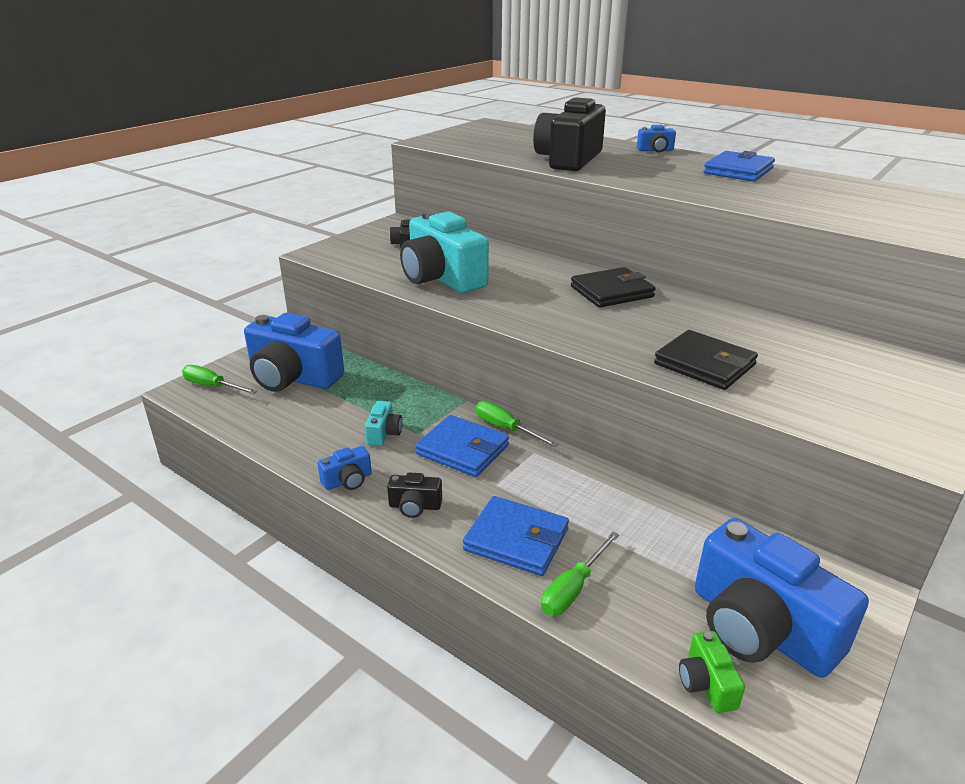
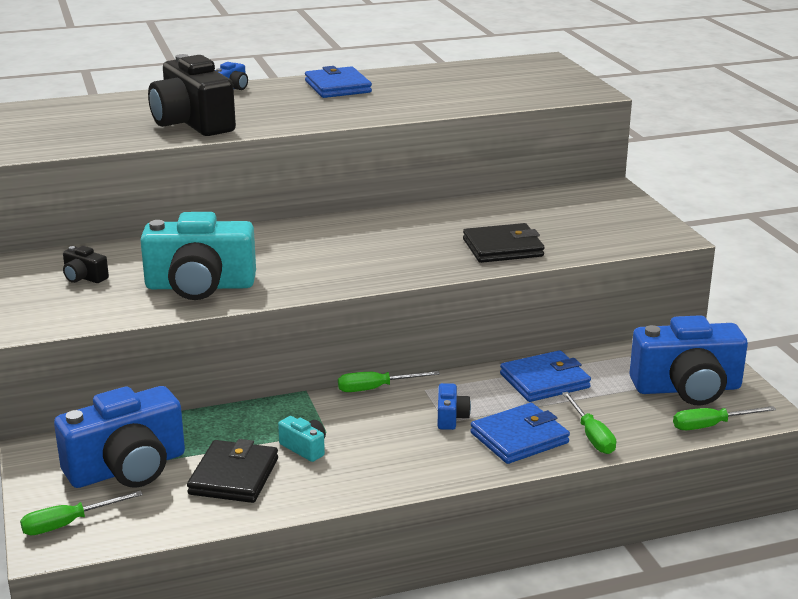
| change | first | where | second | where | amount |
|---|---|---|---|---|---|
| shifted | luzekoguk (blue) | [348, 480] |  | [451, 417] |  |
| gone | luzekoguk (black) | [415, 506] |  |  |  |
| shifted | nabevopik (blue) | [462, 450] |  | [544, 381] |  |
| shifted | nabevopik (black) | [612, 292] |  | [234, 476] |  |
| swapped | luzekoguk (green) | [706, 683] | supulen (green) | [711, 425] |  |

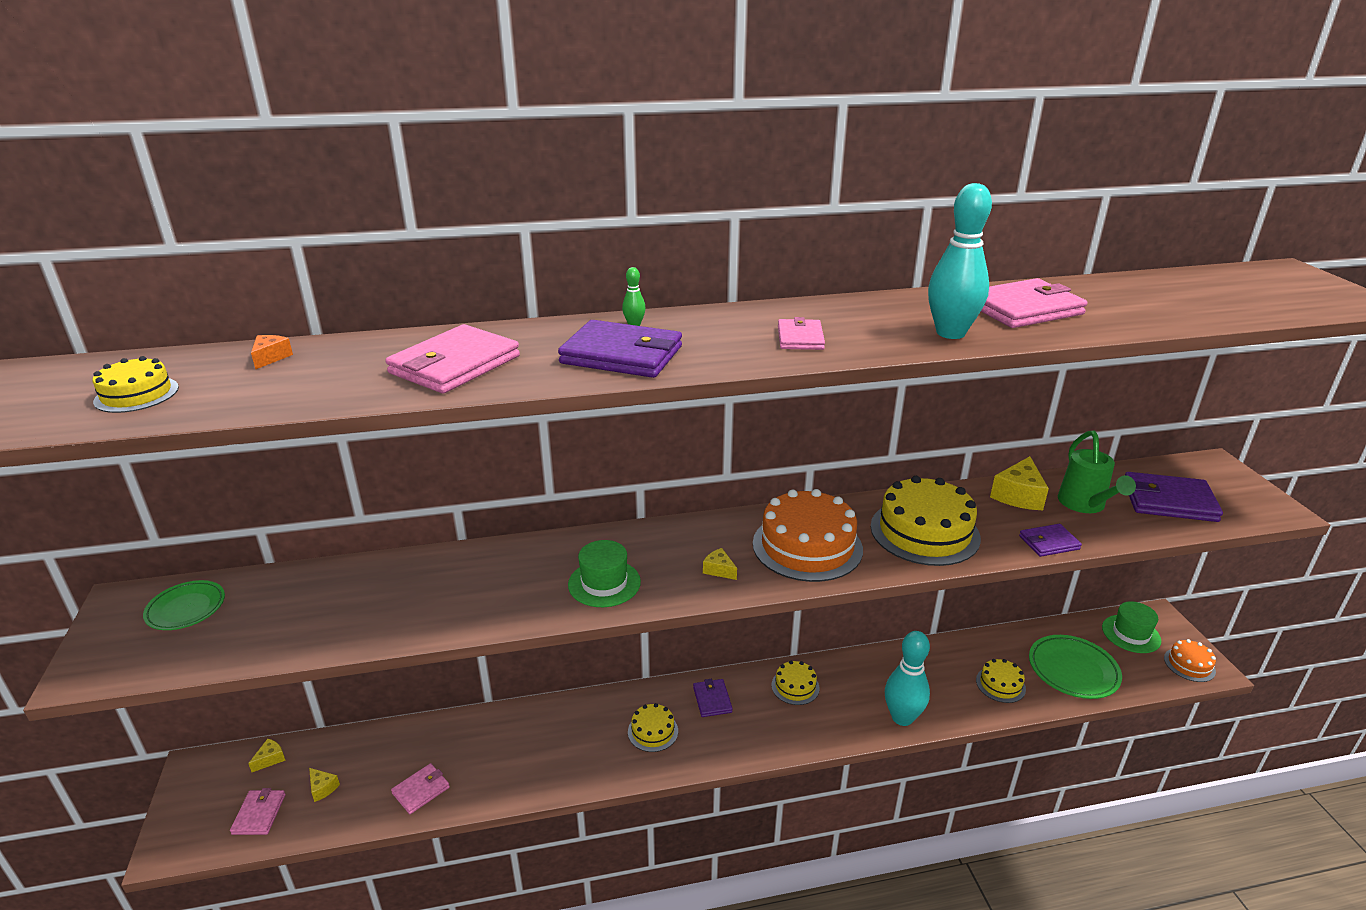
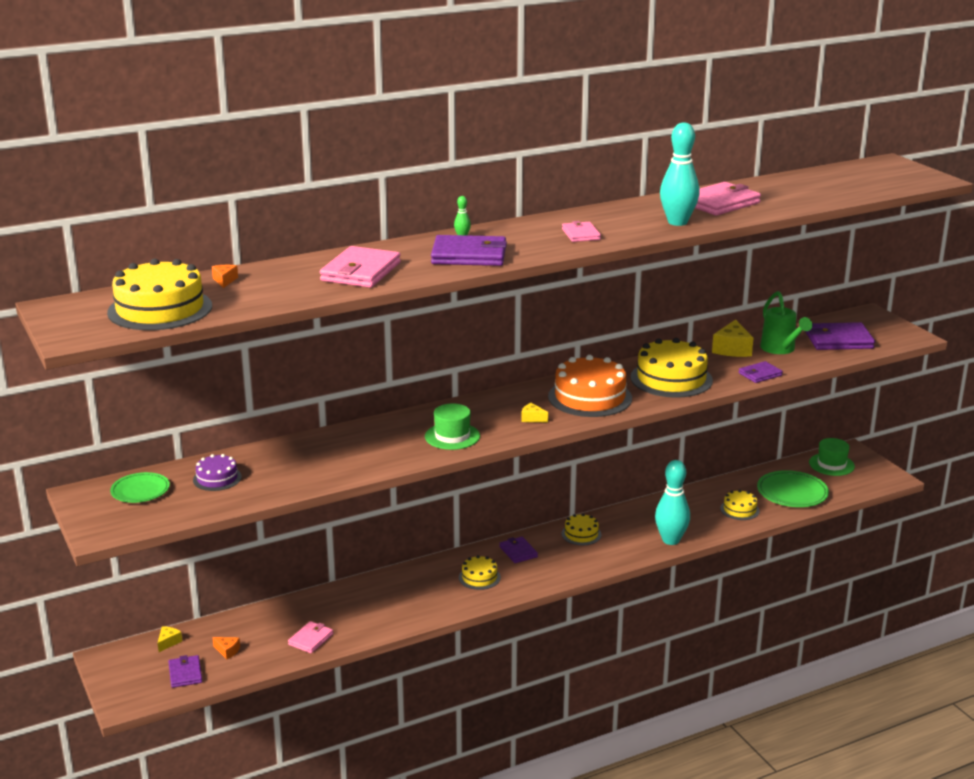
| change | first | where | second | where | amount |
|---|---|---|---|---|---|
| scaled | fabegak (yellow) | [136, 394] |  | [160, 309] | x1.95 |
| repainted | nabevopik (pink) | [259, 814] | nabevopik (purple) | [185, 673] |  |
| repainted | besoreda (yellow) | [322, 788] | besoreda (orange) | [227, 651] |  |
| gone | fabegak (orange) | [1189, 664] |  |  |  |
| new |  |  | fabegak (purple) | [217, 478] |  |

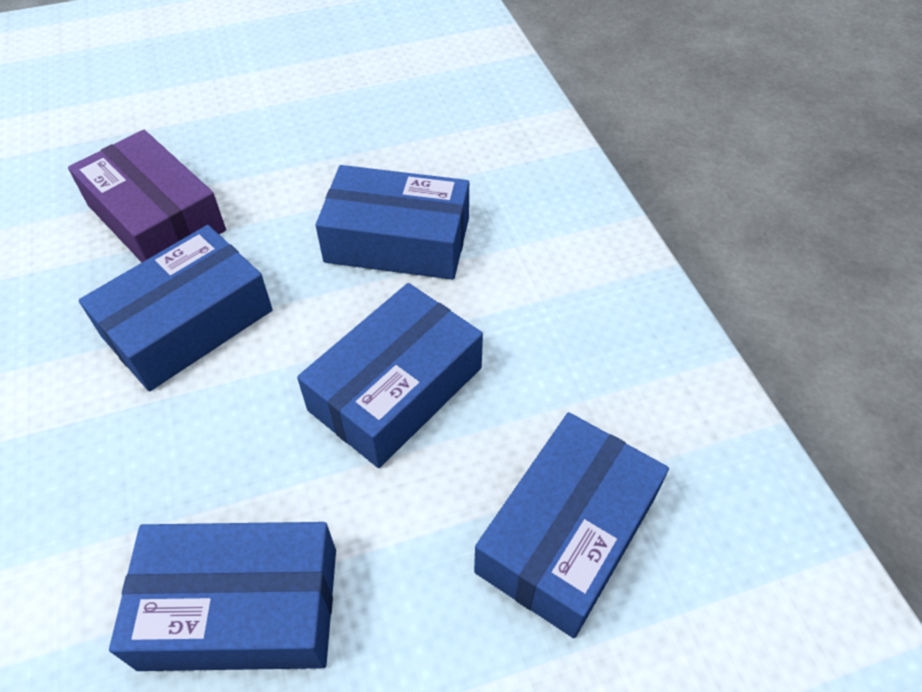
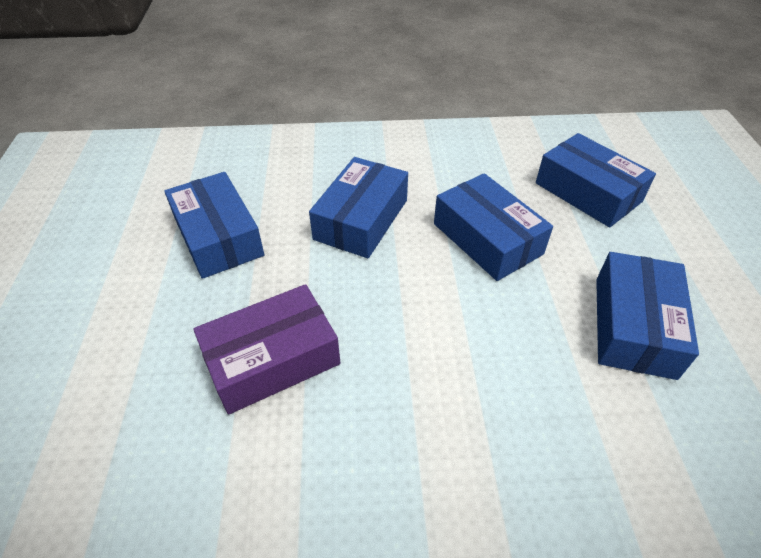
| change | first | where | second | where | amount |
|---|---|---|---|---|---|
| shifted | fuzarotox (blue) | [188, 323] |  | [218, 237] |  |

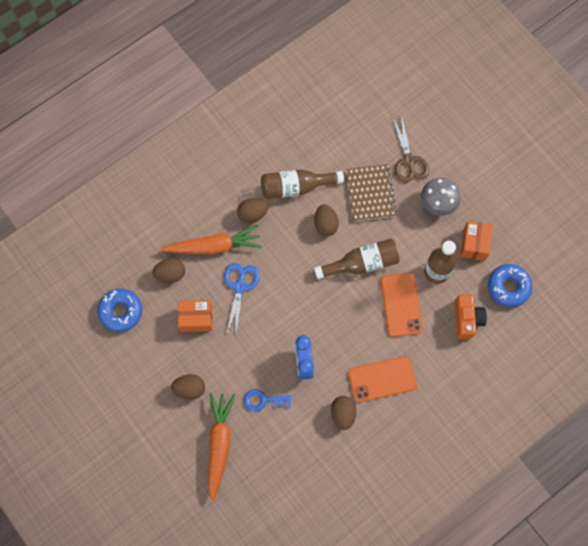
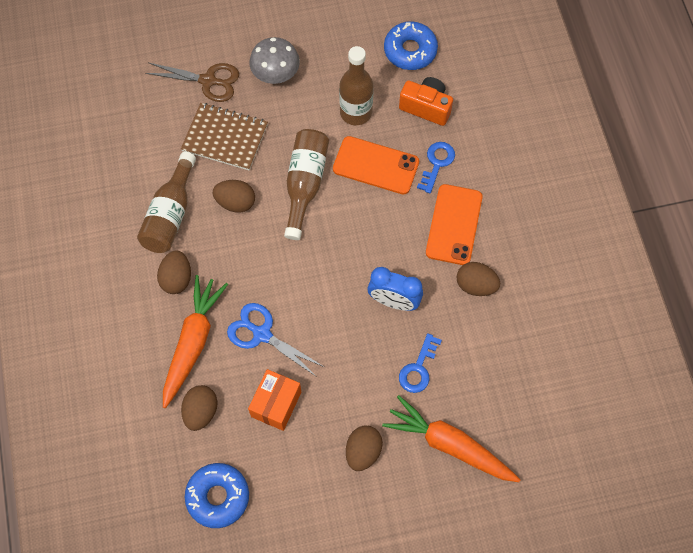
| change | first | where | second | where | amount |
|---|---|---|---|---|---|
| gone | fuzarotox (orange) | [474, 244] |  |  |  |
| new |  |  | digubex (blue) | [437, 163] |  |

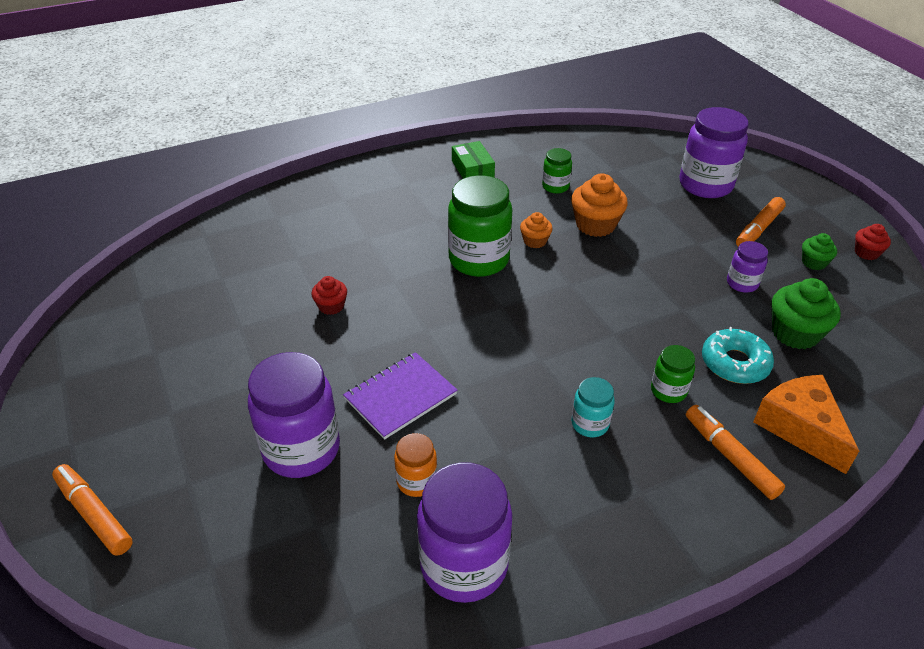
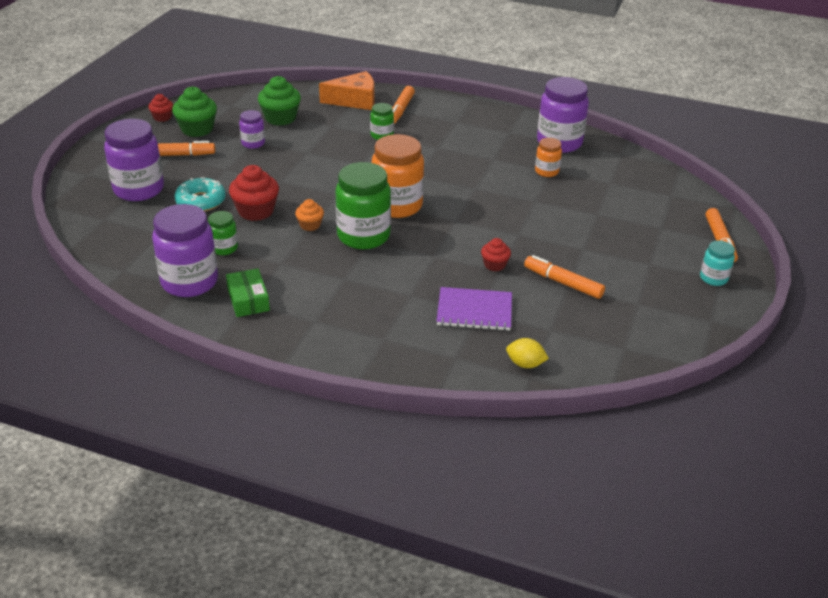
| change | first | where | second | where | amount |
|---|---|---|---|---|---|
| shifted | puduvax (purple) | [301, 449] |  | [189, 282] |  |
| shifted | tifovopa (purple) | [400, 396] |  | [474, 311] |  |
| rotated | fuzarotox (green) | [472, 169] |  | [248, 300] | 45 degrees counterclockwise |
| repainted | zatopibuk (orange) | [595, 225] | zatopibuk (red) | [256, 211] |  |
| shifted | puduvax (turquoise) | [590, 424] |  | [713, 278] |  |
| shifted | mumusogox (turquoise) | [734, 363] |  | [201, 201] |  |
| rotated | besoreda (orange) | [800, 428] |  | [354, 100] | 120 degrees counterclockwise |
| scaled | zatopibuk (green) | [814, 262] |  | [197, 129] | x1.75 |
| new |  |  | puduvax (orange) | [397, 206] |  |
| new |  |  | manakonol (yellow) | [525, 364] |  |
| new |  |  | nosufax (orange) | [563, 283] |  |

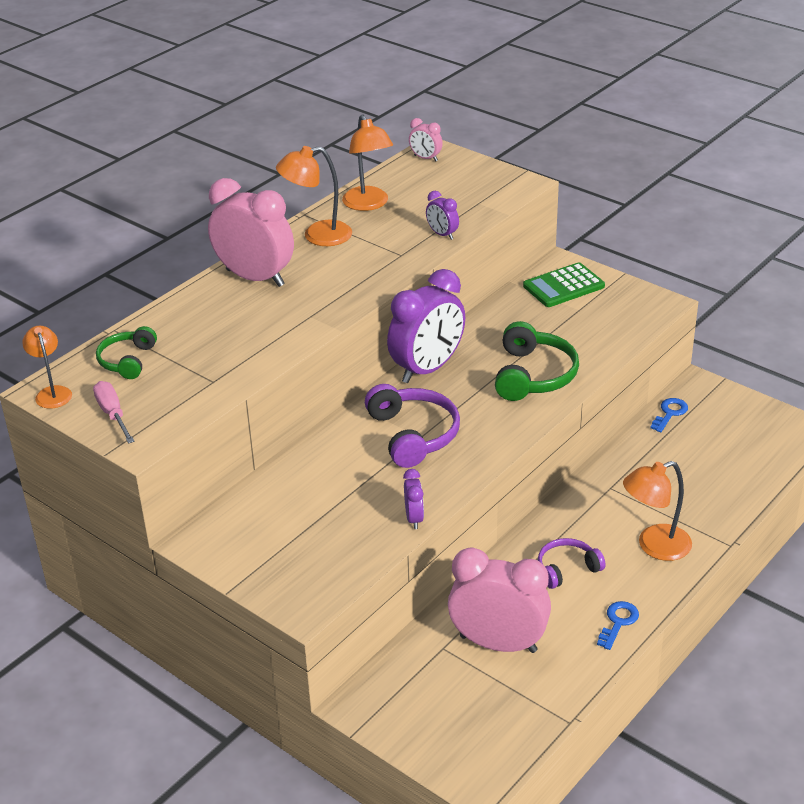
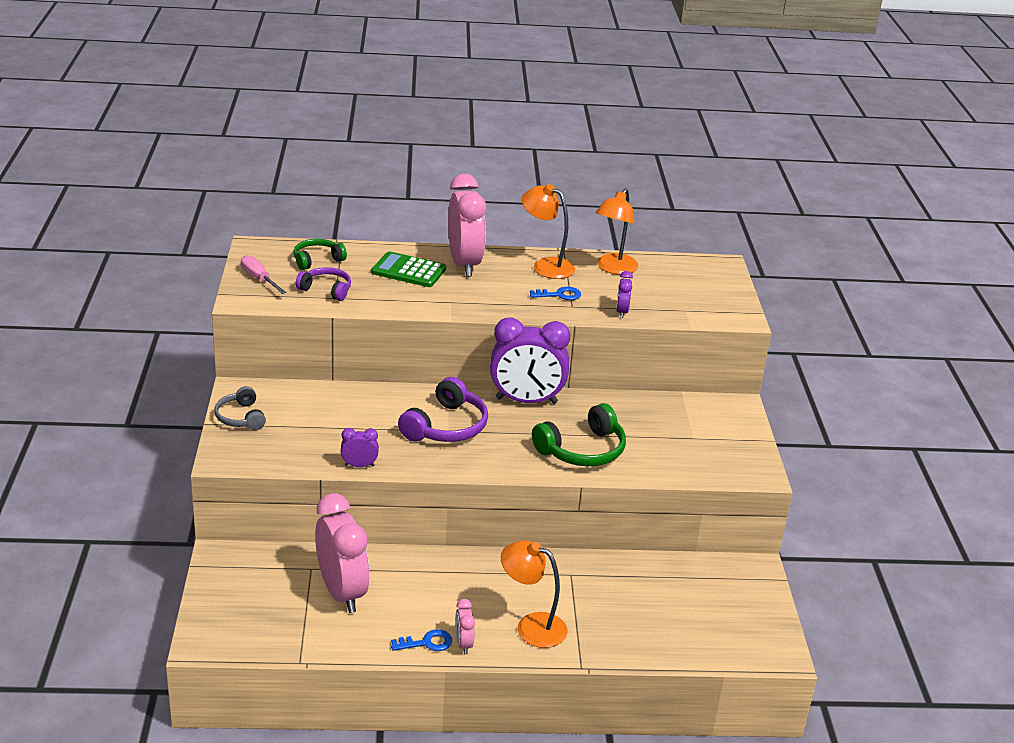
| change | first | where | second | where | amount |
|---|---|---|---|---|---|
| gone | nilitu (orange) | [52, 393] |  |  |  |
| rotated | supulen (pink) | [113, 414] |  | [259, 279] | 60 degrees counterclockwise |
| rotated | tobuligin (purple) | [414, 518] |  | [359, 465] | 135 degrees counterclockwise |
| shifted | tobuligin (pink) | [425, 158] |  | [463, 644] |  |
| shifted | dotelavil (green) | [563, 286] |  | [408, 271] |  |
| shifted | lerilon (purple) | [567, 569] |  | [326, 290] |  |
| shifted | digubex (blue) | [670, 413] |  | [560, 295] |  |
| new |  |  | lerilon (grey) | [240, 417] |  |

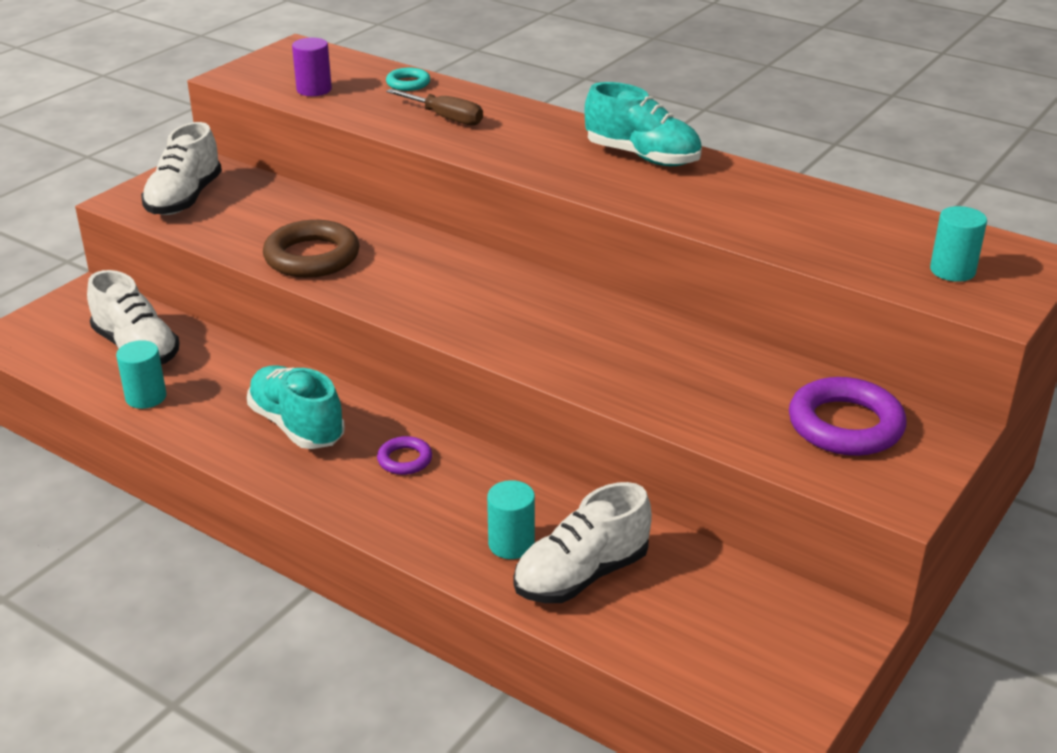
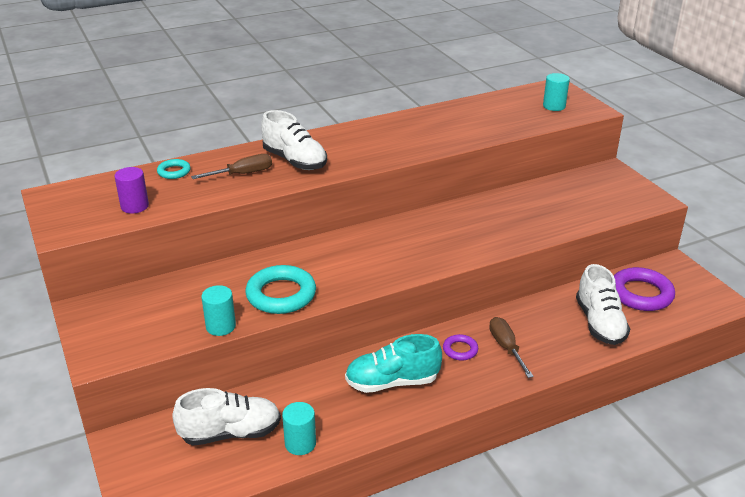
| change | first | where | second | where | amount |
|---|---|---|---|---|---|
| shifted | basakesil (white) | [185, 199] |  | [295, 161] |  |
| repainted | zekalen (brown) | [312, 257] | zekalen (turquoise) | [281, 295] |  |
| shifted | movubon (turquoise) | [511, 544] |  | [221, 326] |  |
| gone | basakesil (turquoise) | [642, 157] |  |  |  |
| shifted | zekalen (purple) | [845, 425] |  | [641, 294] |  |
| new |  |  | supulen (brown) | [506, 347] |  |

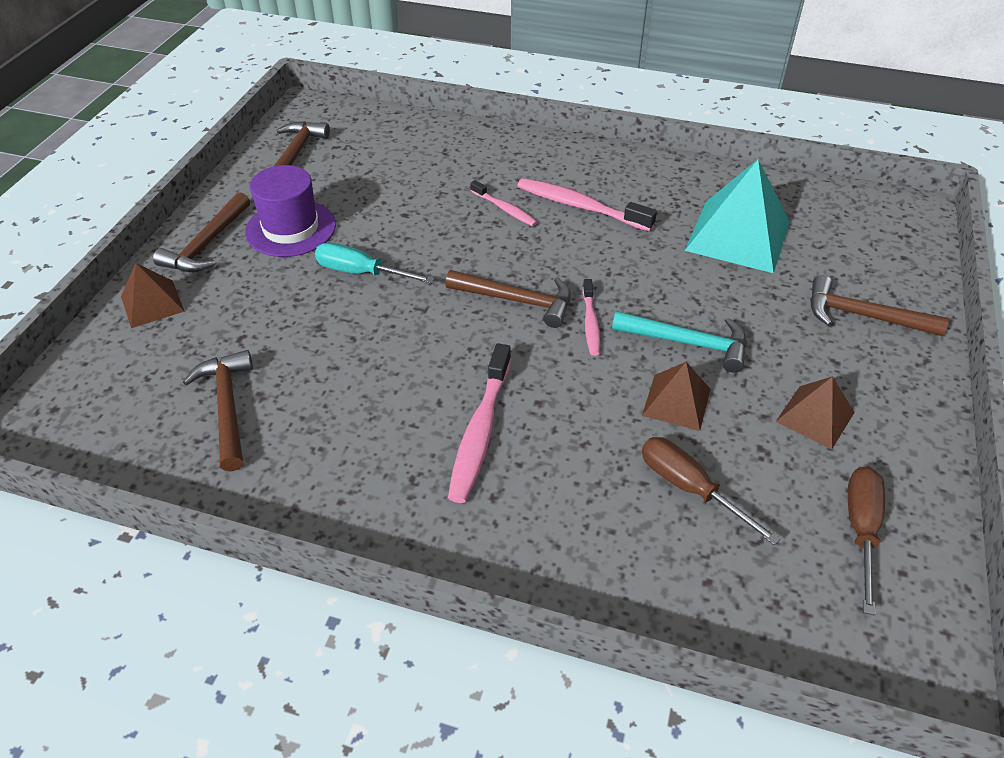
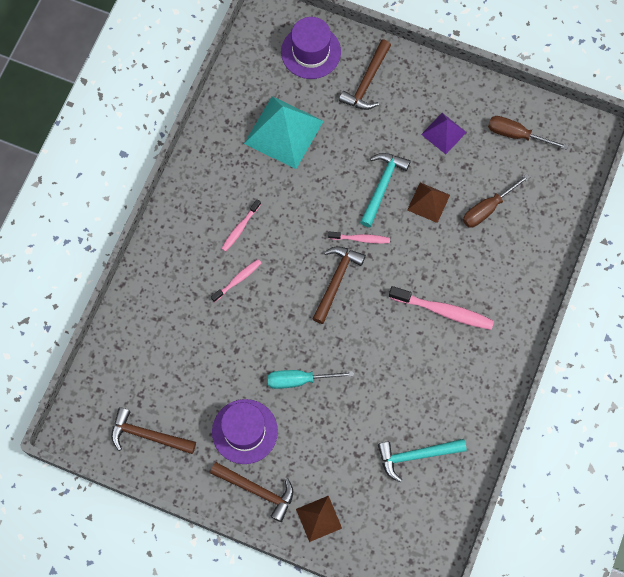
| change | first | where | second | where | amount |
|---|---|---|---|---|---|
| repainted | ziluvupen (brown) | [227, 407] | ziluvupen (turquoise) | [416, 455] |  |
| rotated | supulen (turquoise) | [361, 272] |  | [299, 380] | 60 degrees clockwise |
| scaled | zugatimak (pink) | [580, 206] |  | [240, 228] | x0.58 |
| repainted | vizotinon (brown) | [815, 416] | vizotinon (purple) | [443, 133] |  |
| new |  |  | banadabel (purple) | [311, 52] |  |

